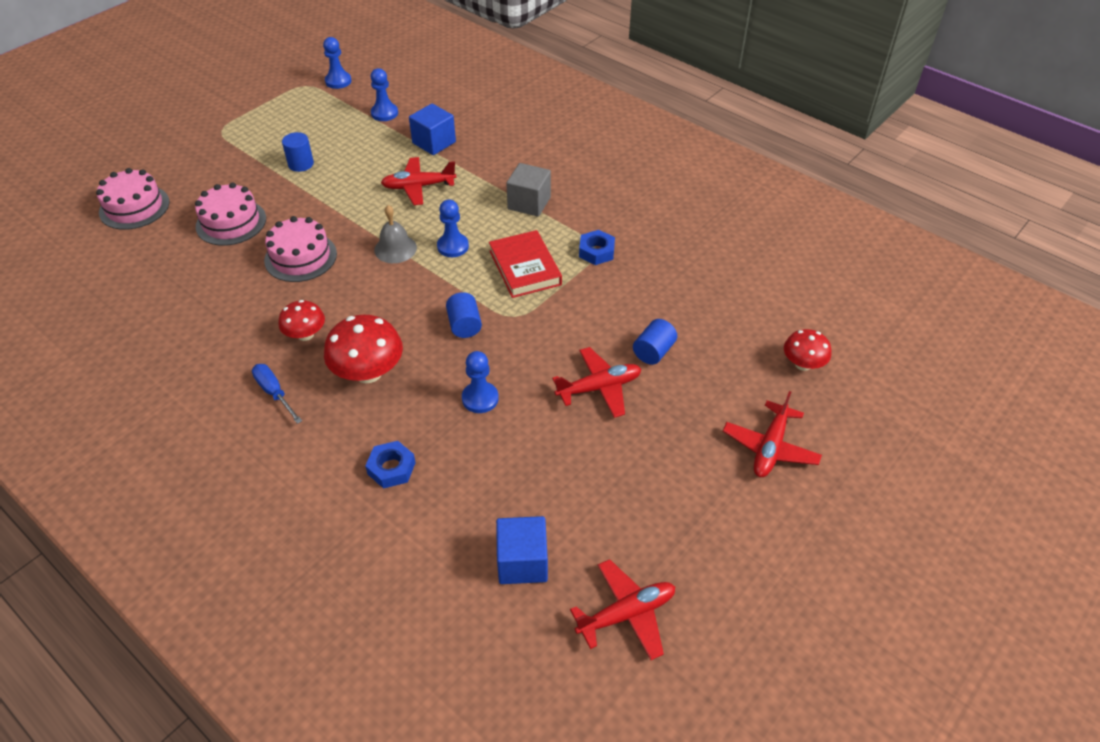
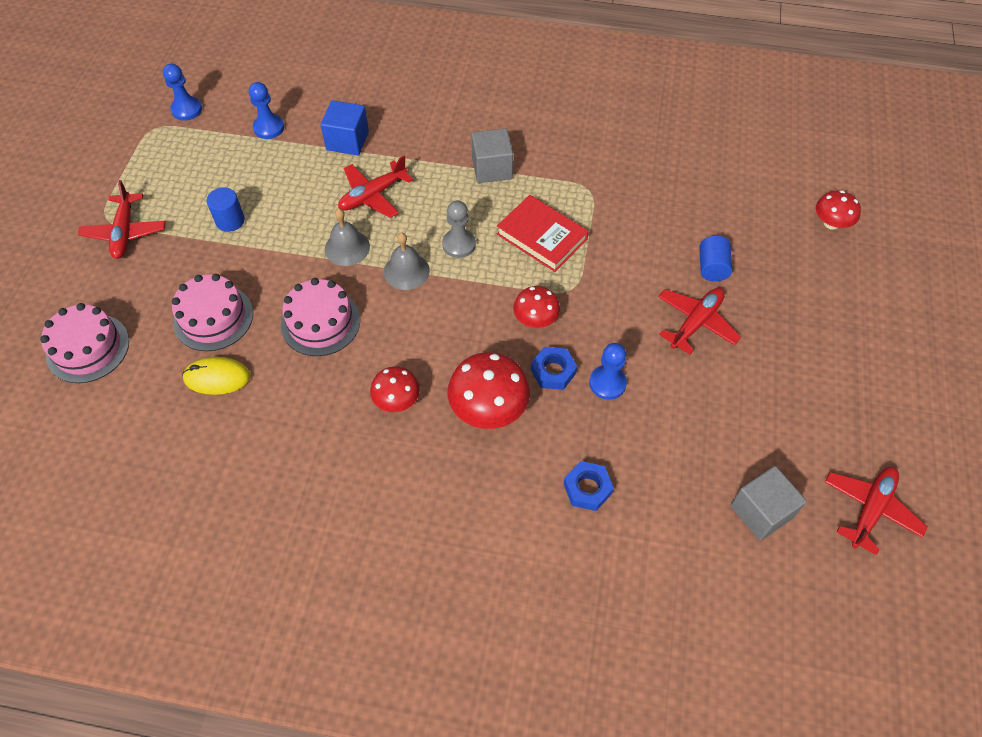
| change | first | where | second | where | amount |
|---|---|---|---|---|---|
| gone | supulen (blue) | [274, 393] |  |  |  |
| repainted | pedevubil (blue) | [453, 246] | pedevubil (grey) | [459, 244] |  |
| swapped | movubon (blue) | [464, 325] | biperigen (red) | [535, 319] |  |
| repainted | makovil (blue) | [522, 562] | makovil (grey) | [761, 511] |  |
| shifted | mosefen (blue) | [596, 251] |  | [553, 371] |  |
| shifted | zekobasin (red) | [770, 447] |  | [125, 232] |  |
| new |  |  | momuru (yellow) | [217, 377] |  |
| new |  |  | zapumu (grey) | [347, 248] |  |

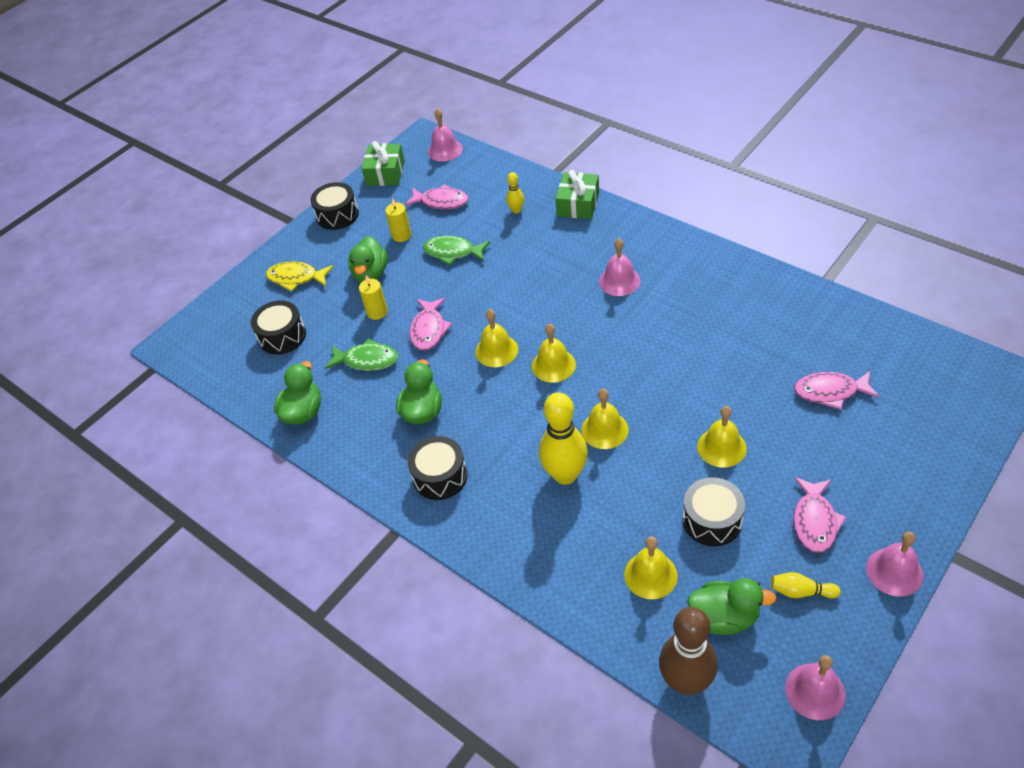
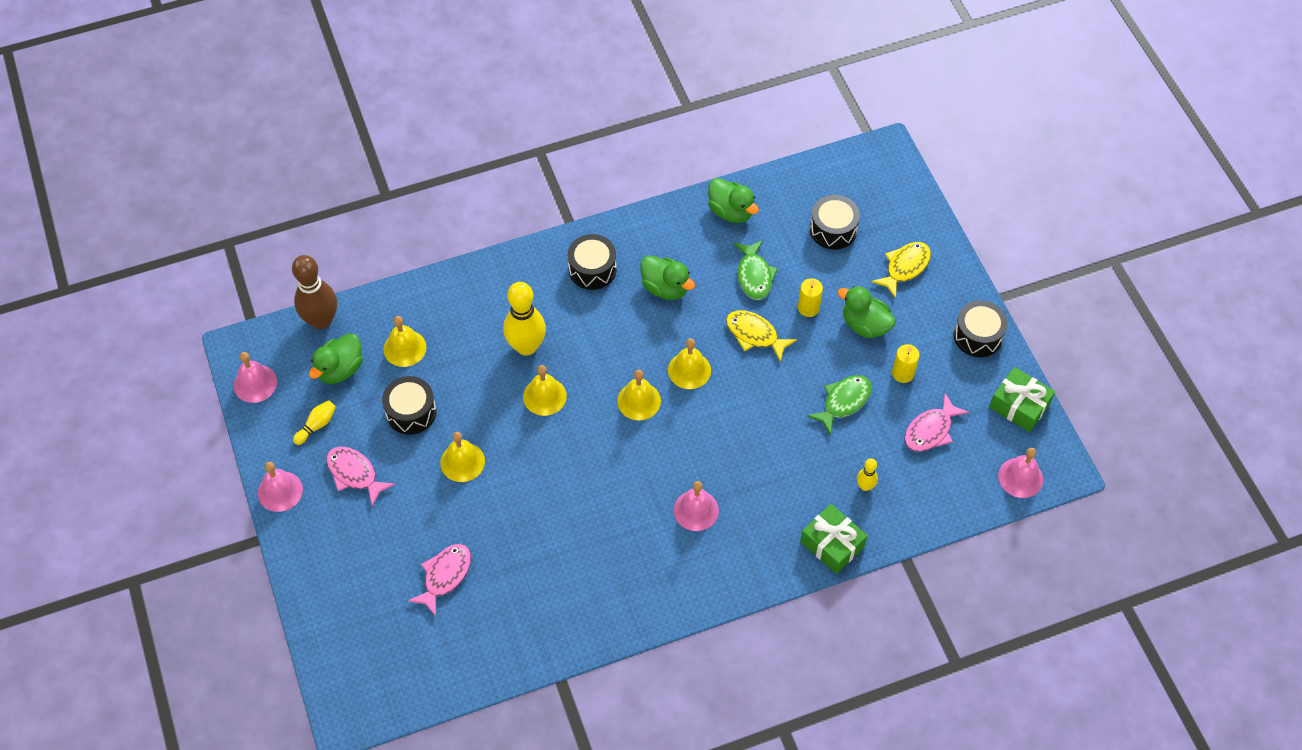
| change | first | where | second | where | amount |
|---|---|---|---|---|---|
| rotated | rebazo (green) | [367, 360] |  | [754, 275] | 45 degrees counterclockwise |
| repainted | rebazo (pink) | [429, 329] | rebazo (yellow) | [755, 335] |  |

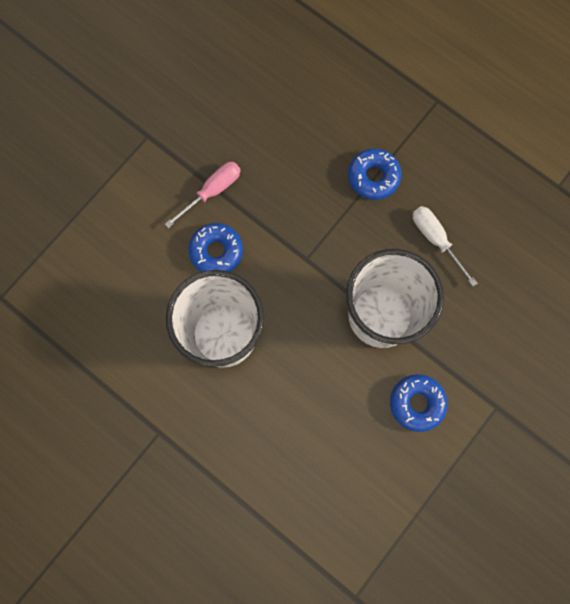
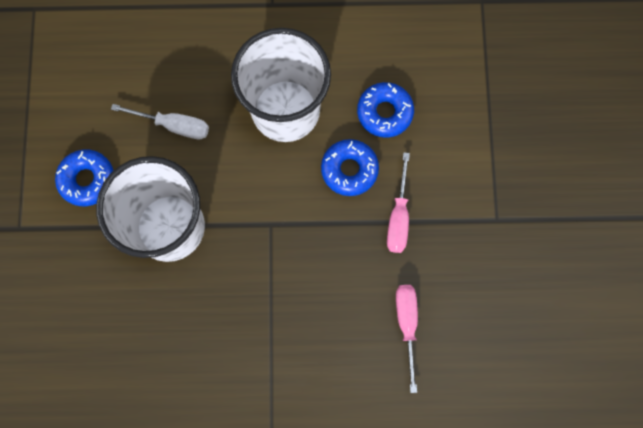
| change | first | where | second | where | amount |
|---|---|---|---|---|---|
| shifted | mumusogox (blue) | [373, 177] |  | [384, 112] |  |
| shifted | supulen (white) | [436, 240] |  | [173, 125] |  |
| new |  |  | supulen (pink) | [406, 324] |  |

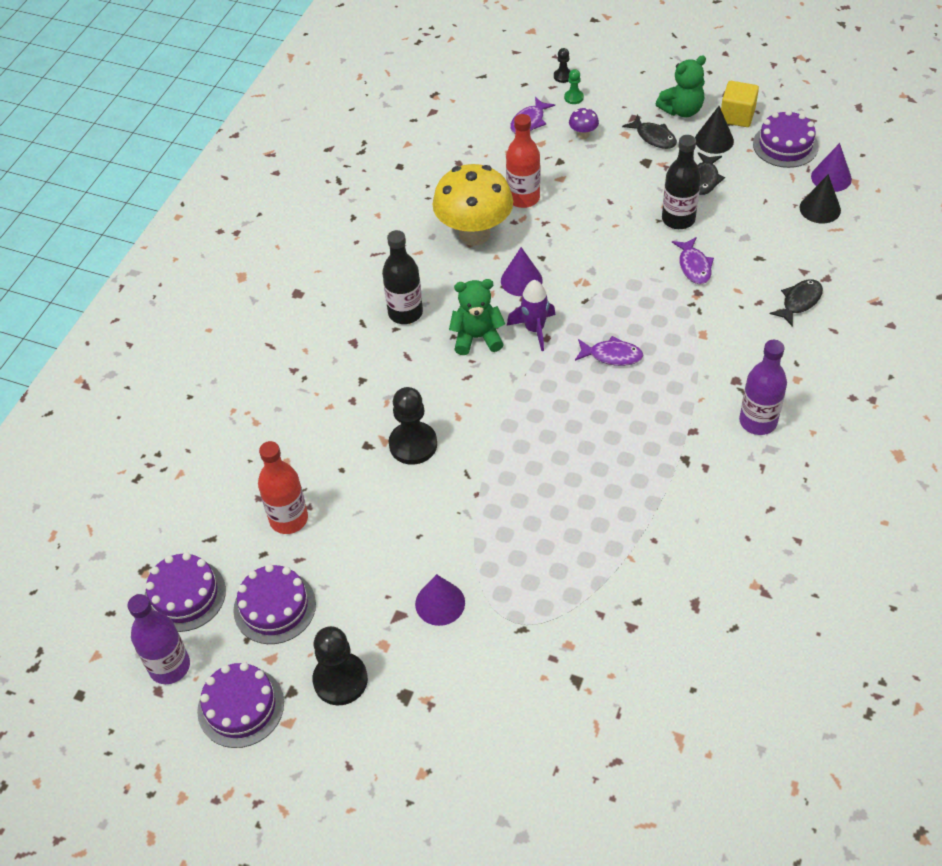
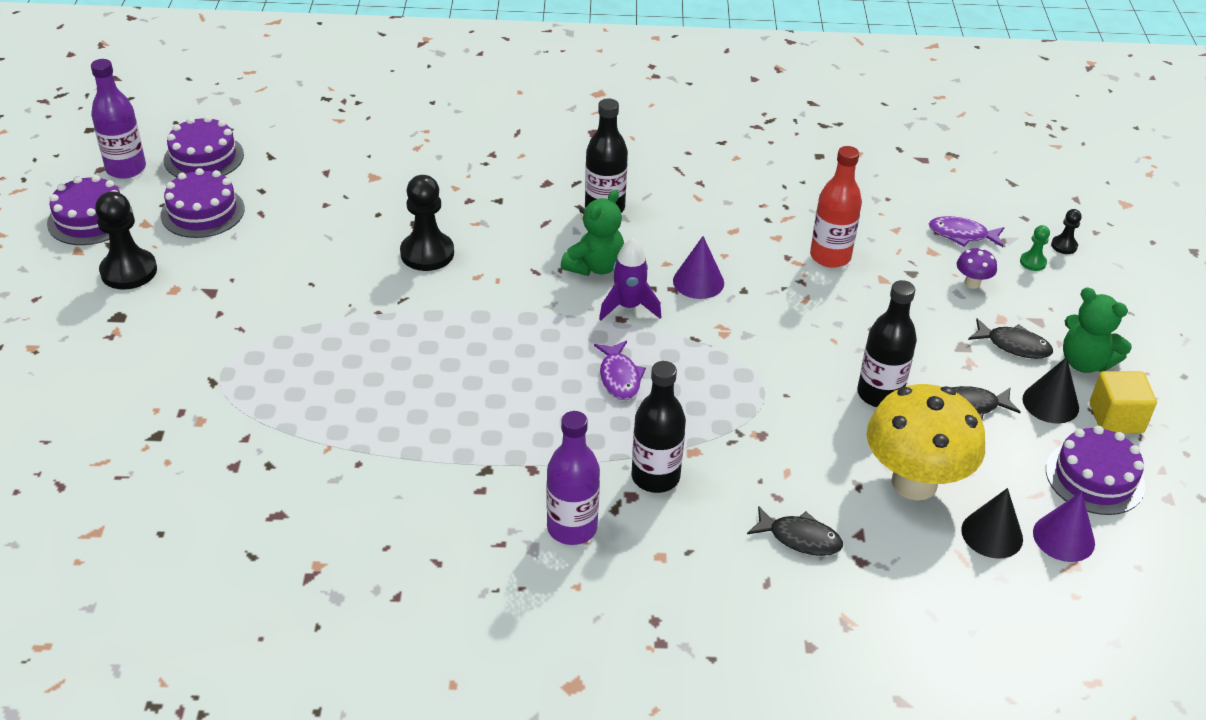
| change | first | where | second | where | amount |
|---|---|---|---|---|---|
| gone | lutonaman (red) | [289, 519] |  |  |  |
| gone | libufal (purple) | [440, 603] |  |  |  |
| shifted | biperigen (yellow) | [474, 234] |  | [914, 483] |  |
| rotated | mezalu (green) | [477, 338] |  | [595, 266] | 60 degrees clockwise |
| rotated | rebazo (black) | [654, 137] |  | [1014, 345] | 90 degrees counterclockwise |
| gone | rebazo (purple) | [694, 266] |  |  |  |
| new |  |  | lutonaman (black) | [655, 477] |  |

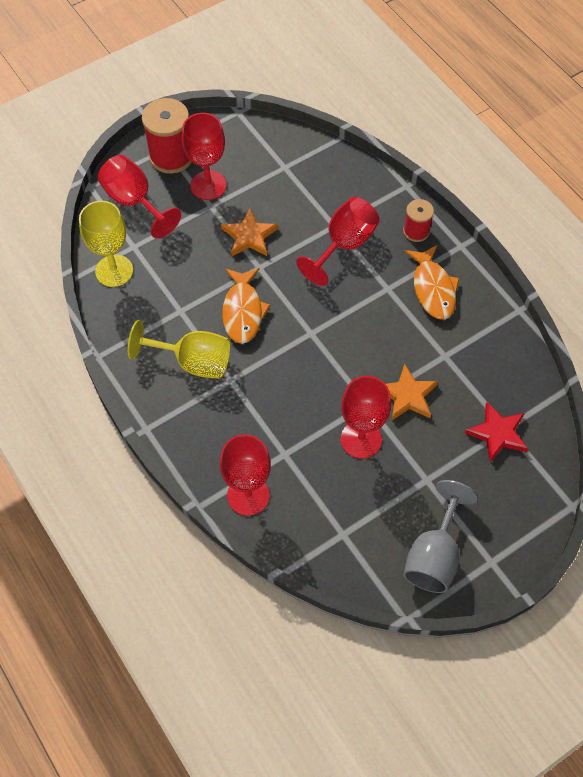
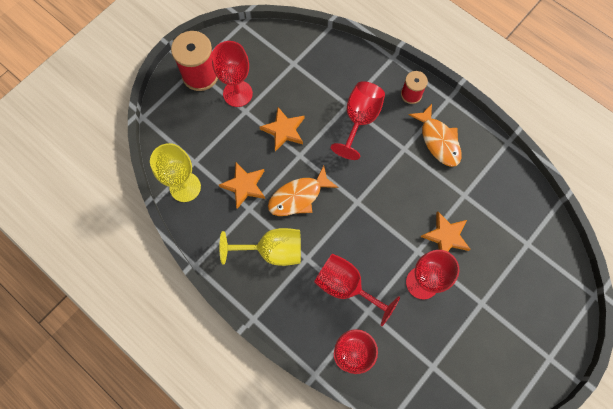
| change | first | where | second | where | amount |
|---|---|---|---|---|---|
| shifted | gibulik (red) | [134, 202] |  | [346, 286] |  |
| rotated | rebazo (orange) | [243, 311] |  | [298, 197] | 75 degrees clockwise |
| gone | gibulik (grey) | [434, 555] |  |  |  |
| gone | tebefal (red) | [497, 433] |  |  |  |
| new |  |  | tebefal (orange) | [244, 185] |  |

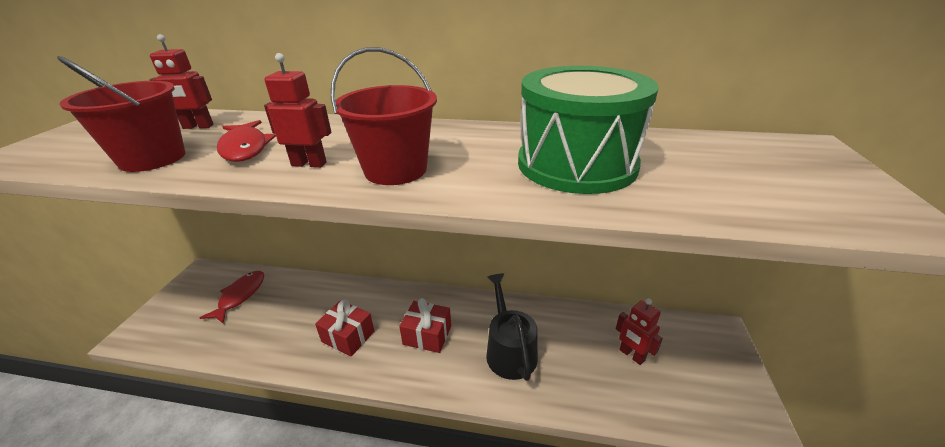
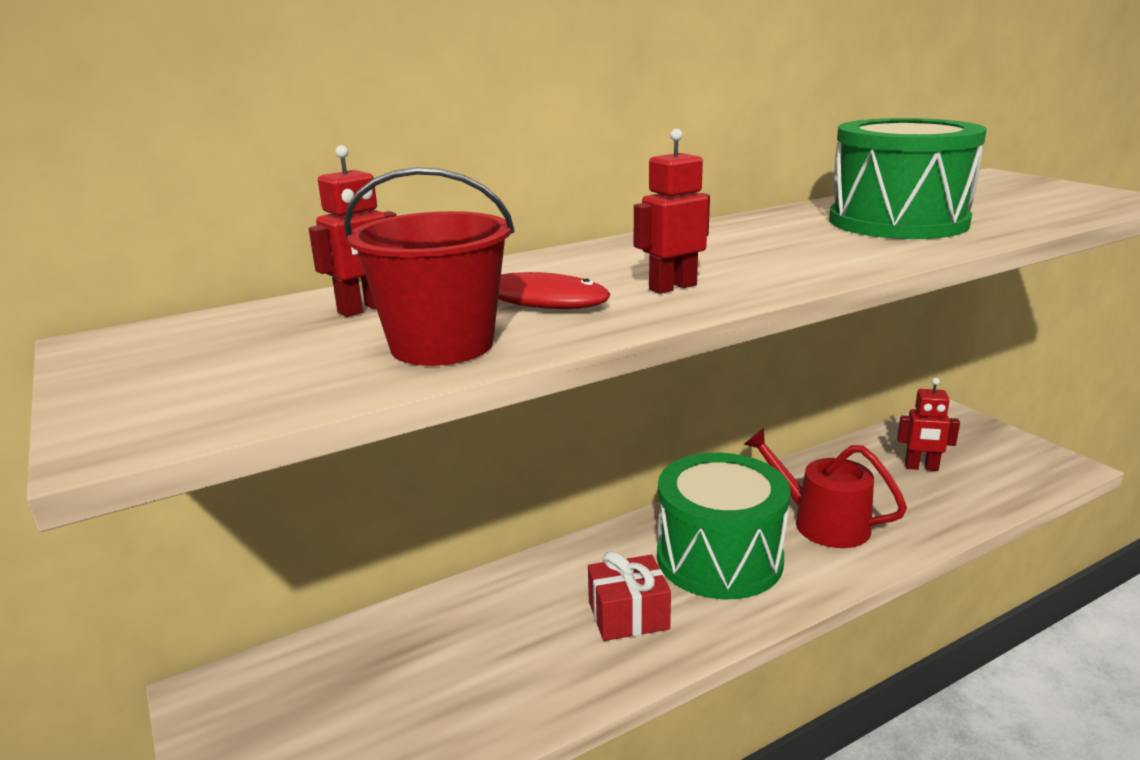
| change | first | where | second | where | amount |
|---|---|---|---|---|---|
| gone | rebazo (red) | [240, 296] |  |  |  |
| gone | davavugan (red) | [395, 170] |  |  |  |
| swapped | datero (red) | [427, 335] | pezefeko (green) | [719, 558] |  |
| repainted | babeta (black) | [509, 350] | babeta (red) | [822, 522] |  |

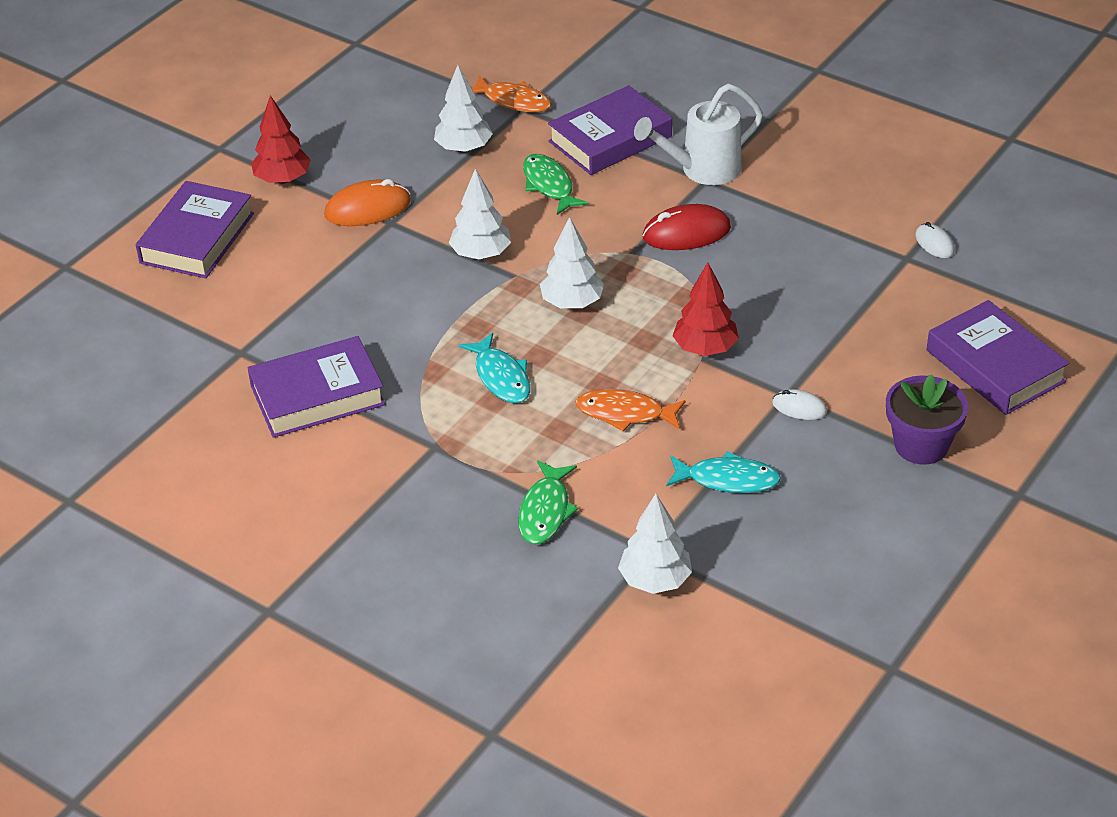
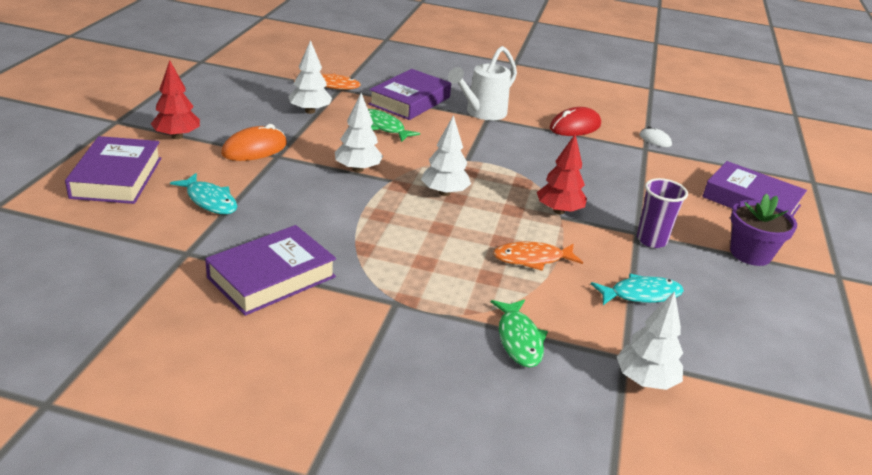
| change | first | where | second | where | amount |
|---|---|---|---|---|---|
| shifted | rebazo (turquoise) | [501, 377] |  | [209, 200] |  |
| shifted | momuru (red) | [686, 233] |  | [575, 126] |  |
| swapped | momuru (white) | [799, 407] | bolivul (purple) | [651, 240] |  |

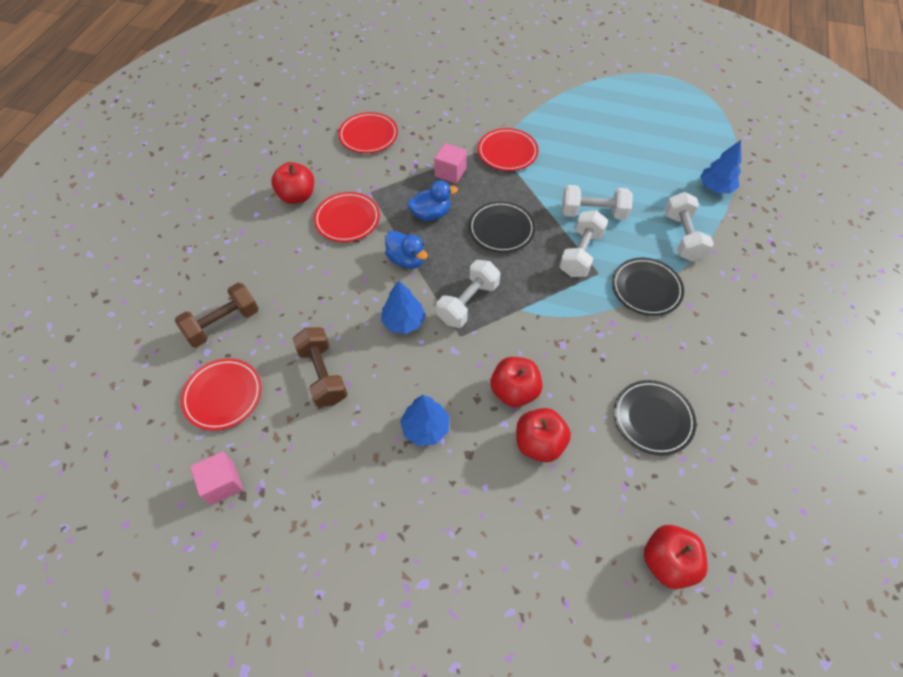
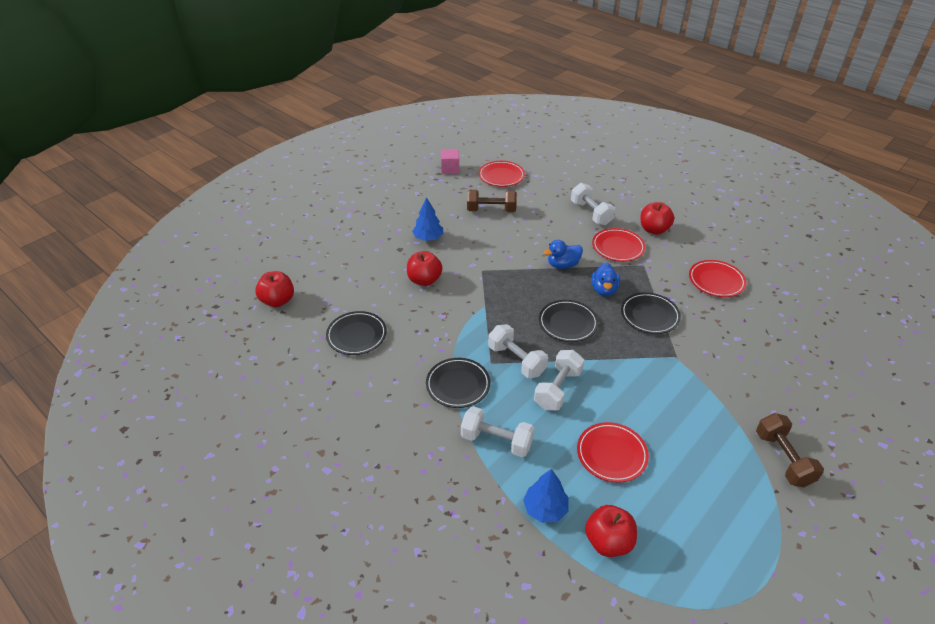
| change | first | where | second | where | amount |
|---|---|---|---|---|---|
| shifted | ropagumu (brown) | [223, 324] |  | [783, 459] |  |
| gone | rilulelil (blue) | [403, 321] |  |  |  |
| swapped | makovil (pink) | [450, 172] | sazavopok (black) | [649, 315] |  |
| shifted | ropagumu (white) | [468, 303] |  | [591, 213] |  |
| shifted | sazavopok (red) | [507, 152] |  | [611, 454] |  |
| shifted | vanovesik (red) | [539, 443] |  | [608, 541] |  |

